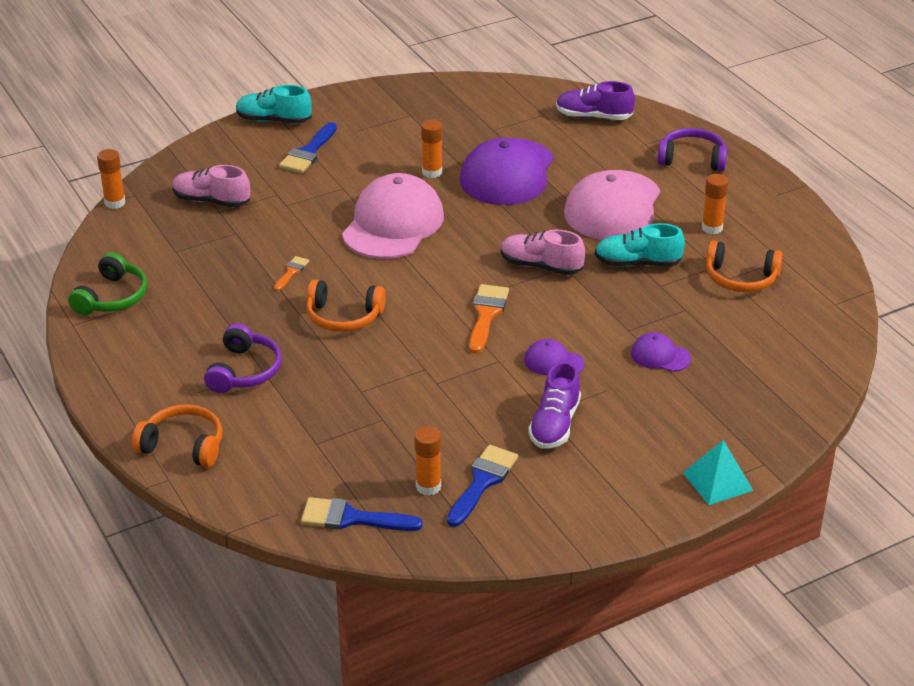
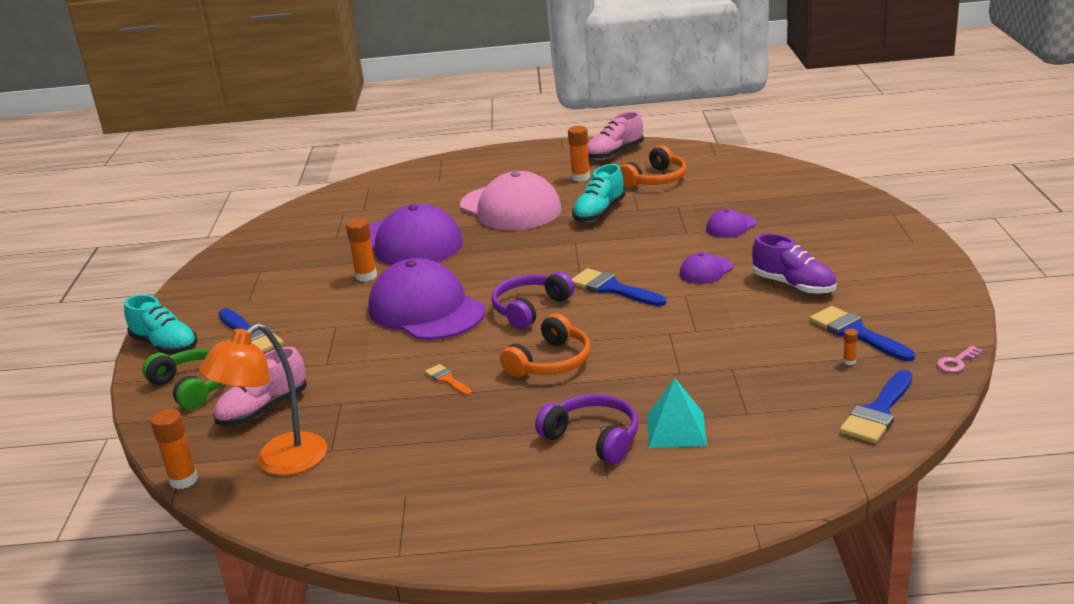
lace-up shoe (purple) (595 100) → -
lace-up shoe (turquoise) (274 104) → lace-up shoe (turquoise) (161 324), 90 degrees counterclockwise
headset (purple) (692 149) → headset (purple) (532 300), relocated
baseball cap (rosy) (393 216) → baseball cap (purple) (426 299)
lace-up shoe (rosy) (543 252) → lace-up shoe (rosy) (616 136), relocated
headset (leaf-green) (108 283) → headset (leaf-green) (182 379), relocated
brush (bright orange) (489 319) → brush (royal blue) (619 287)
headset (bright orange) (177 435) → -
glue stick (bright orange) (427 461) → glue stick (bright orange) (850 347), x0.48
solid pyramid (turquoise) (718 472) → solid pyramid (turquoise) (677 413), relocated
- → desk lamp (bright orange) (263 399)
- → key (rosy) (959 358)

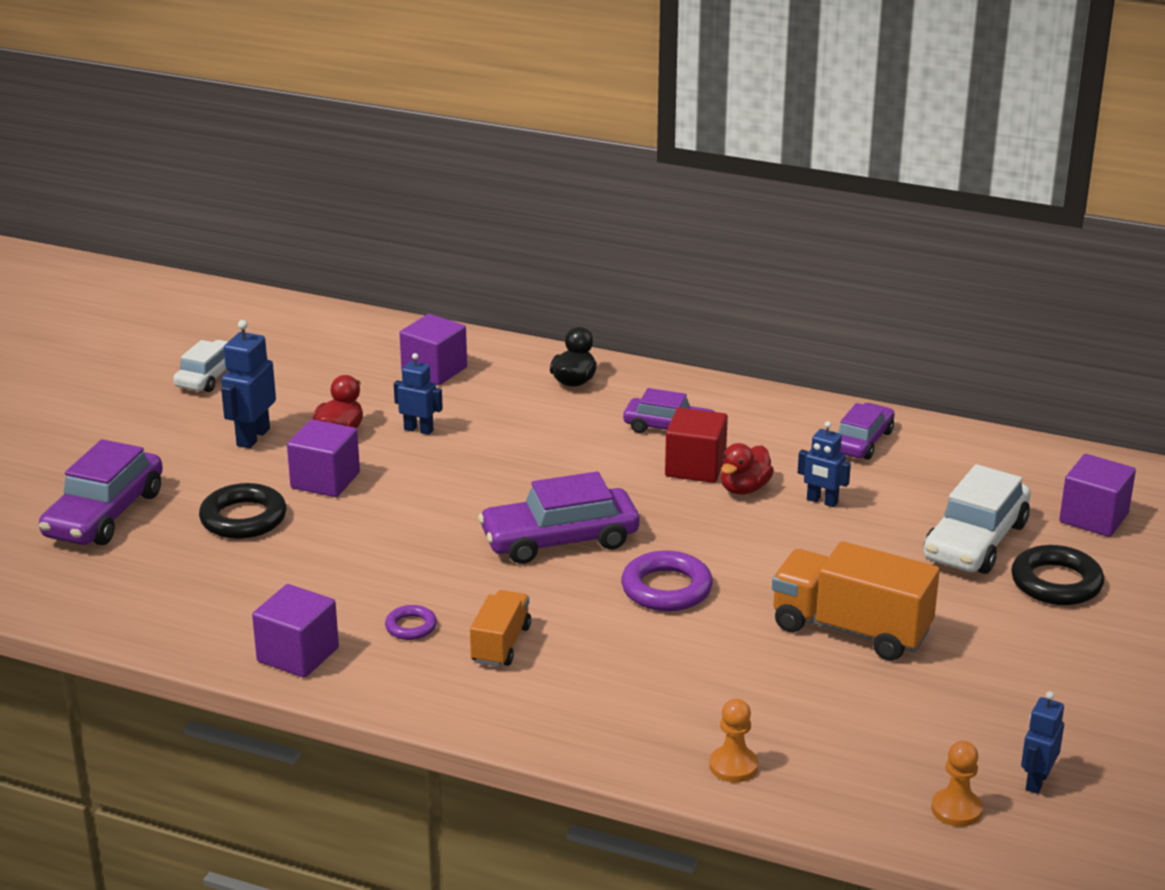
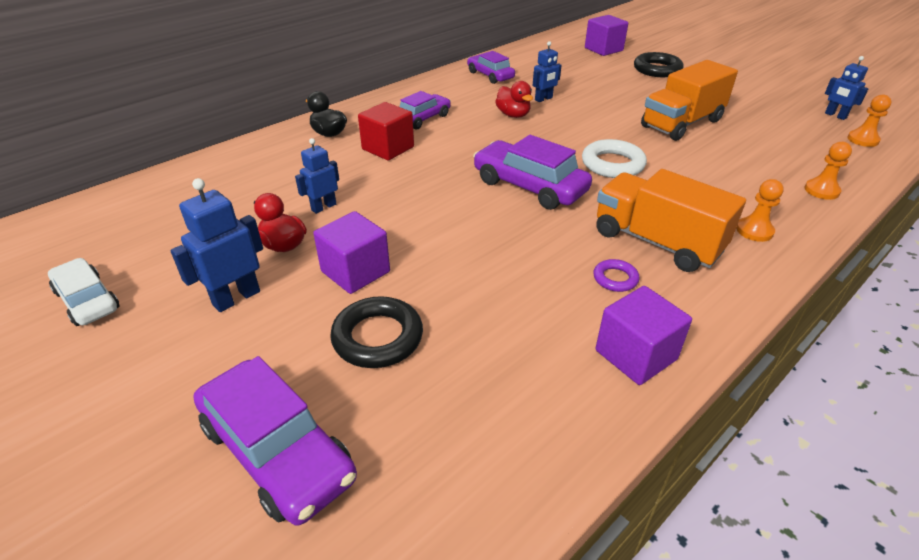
cube (purple) (433 349) → -
robot figure (royal blue) (248 384) → robot figure (royal blue) (216 245), 90 degrees clockwise
cube (red) (696 445) → cube (red) (386 131), relocated
automobile (white) (977 519) → -
automobile (purple) (558 517) → automobile (purple) (532 172), 120 degrees clockwise
torus (purple) (667 581) → torus (white) (614 158)
toy truck (bright orange) (500 628) → toy truck (bright orange) (671 220), x1.73
- → game pawn (bright orange) (760 210)

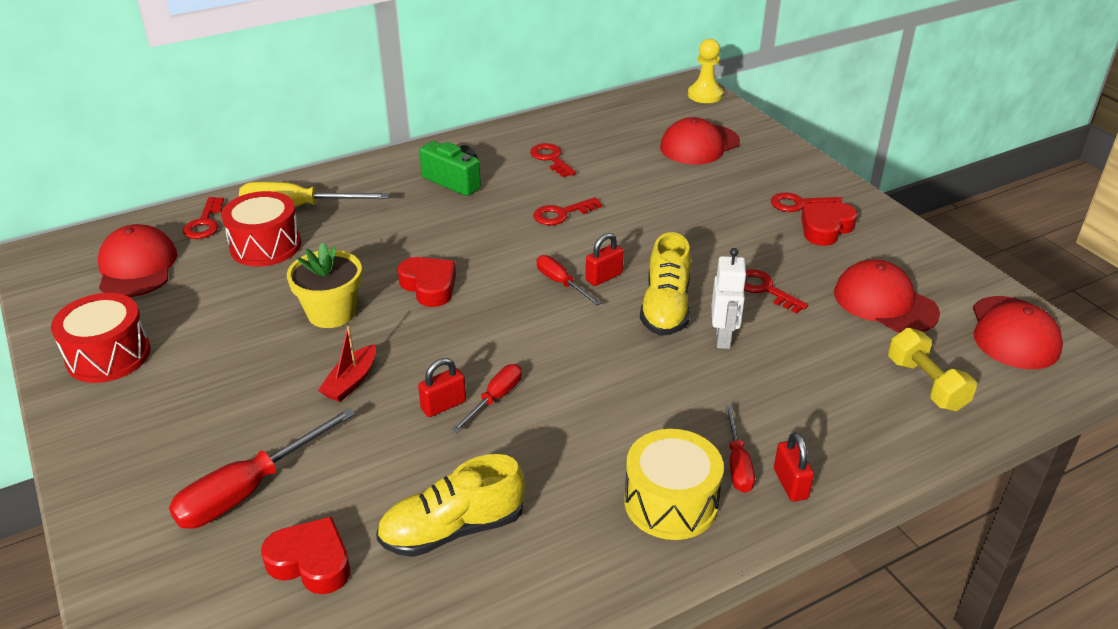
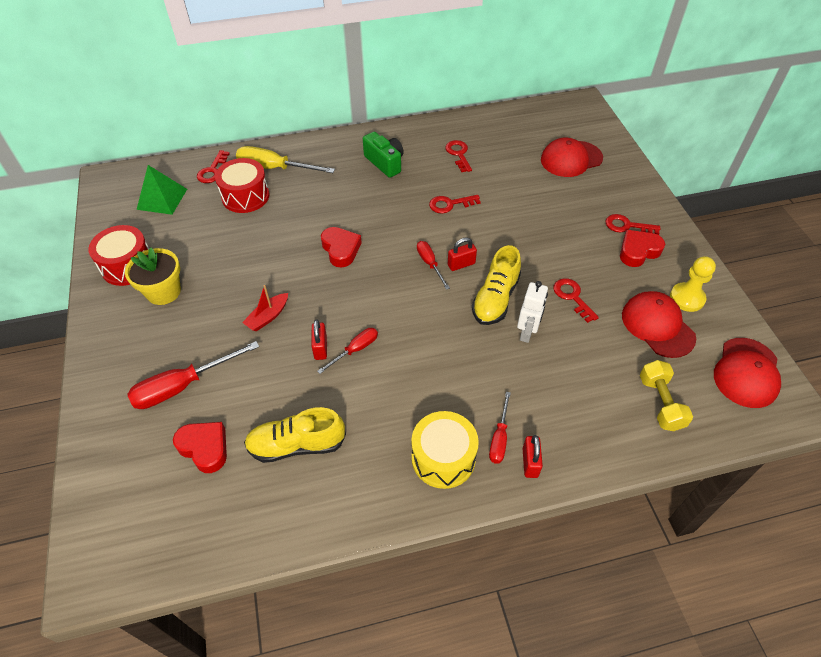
game pawn (yellow) (705 71) → game pawn (yellow) (693 284), relocated
baseball cap (red) (137 260) → solid pyramid (leaf-green) (162 190)
flower pot (yellow) (324 285) → flower pot (yellow) (153 276), relocated
padlock (red) (442 387) → padlock (red) (319 339), 75 degrees counterclockwise

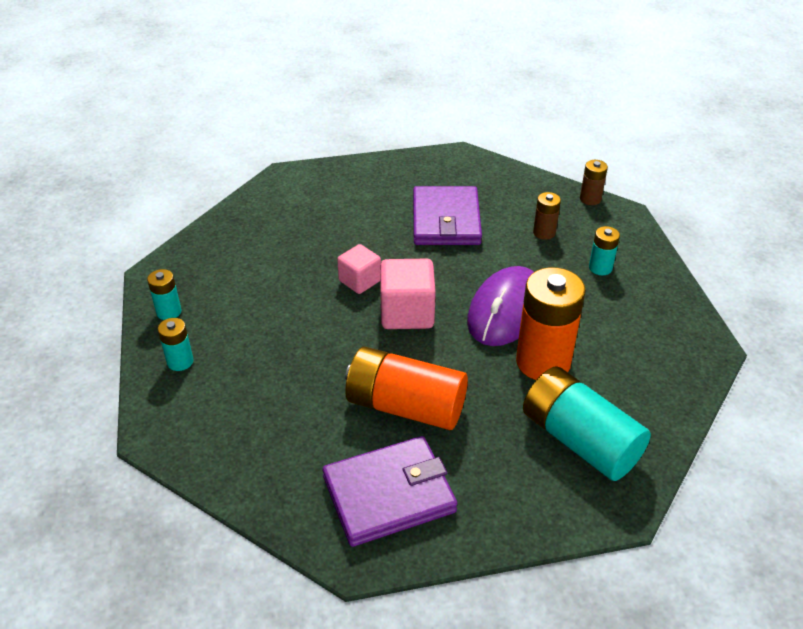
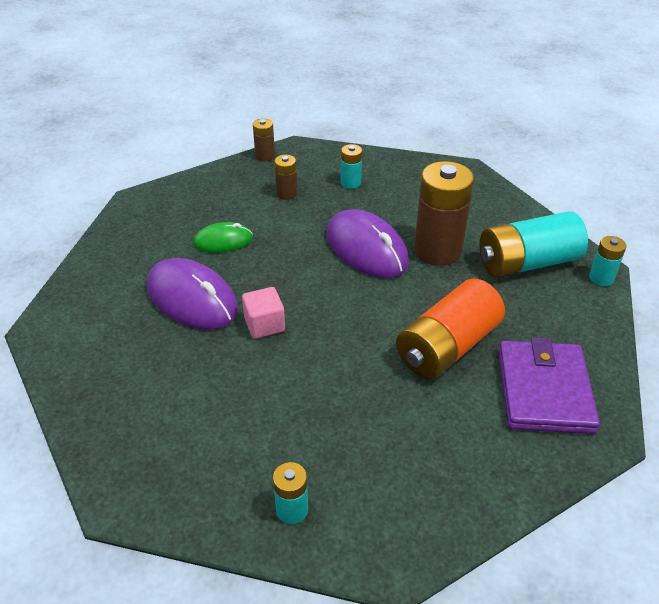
billfold (purple) (447 215) → mouse (leaf-green) (223 237)
cube (rosy) (408 294) → -
AA battery (bright orange) (551 323) → AA battery (brown) (444 213)
AA battery (turquoise) (164 294) → AA battery (turquoise) (607 261), relocated
- → mouse (purple) (192 293)

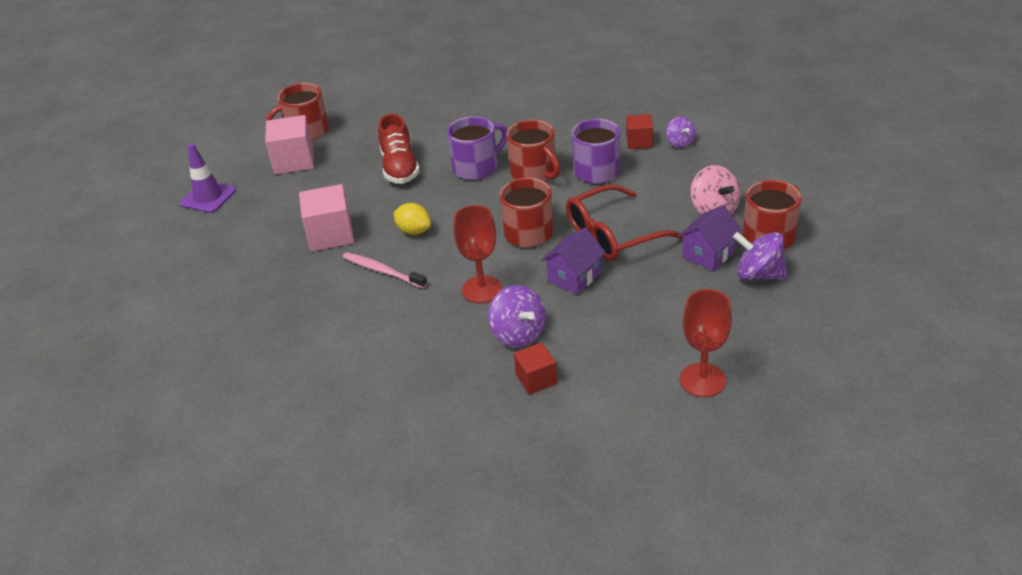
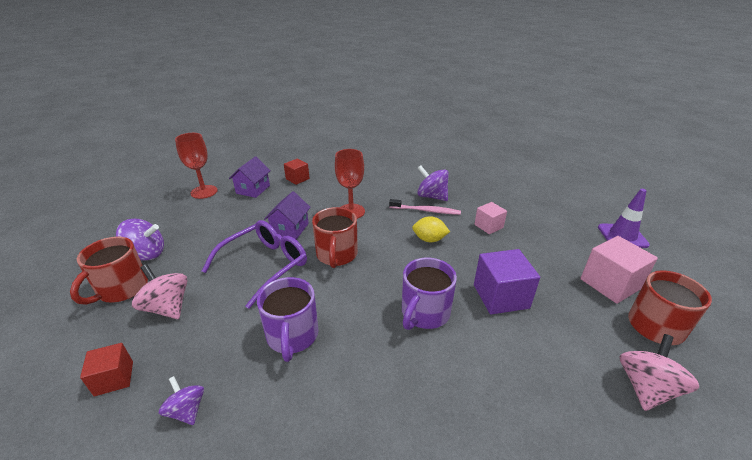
lace-up shoe (red) (399 149) → cube (purple) (507 281)
cube (red) (639 131) → cube (red) (106 369), relocated
tea mug (red) (533 151) → -
cube (rosy) (326 217) → cube (rosy) (490 218), x0.61
eyeglasses (red) (624 222) → eyeglasses (purple) (254 264)
cottage (purple) (710 238) → cottage (purple) (250 177), relocated
toy top (purple) (517 316) → toy top (purple) (433 183), relocated
- → toy top (rosy) (659 372)

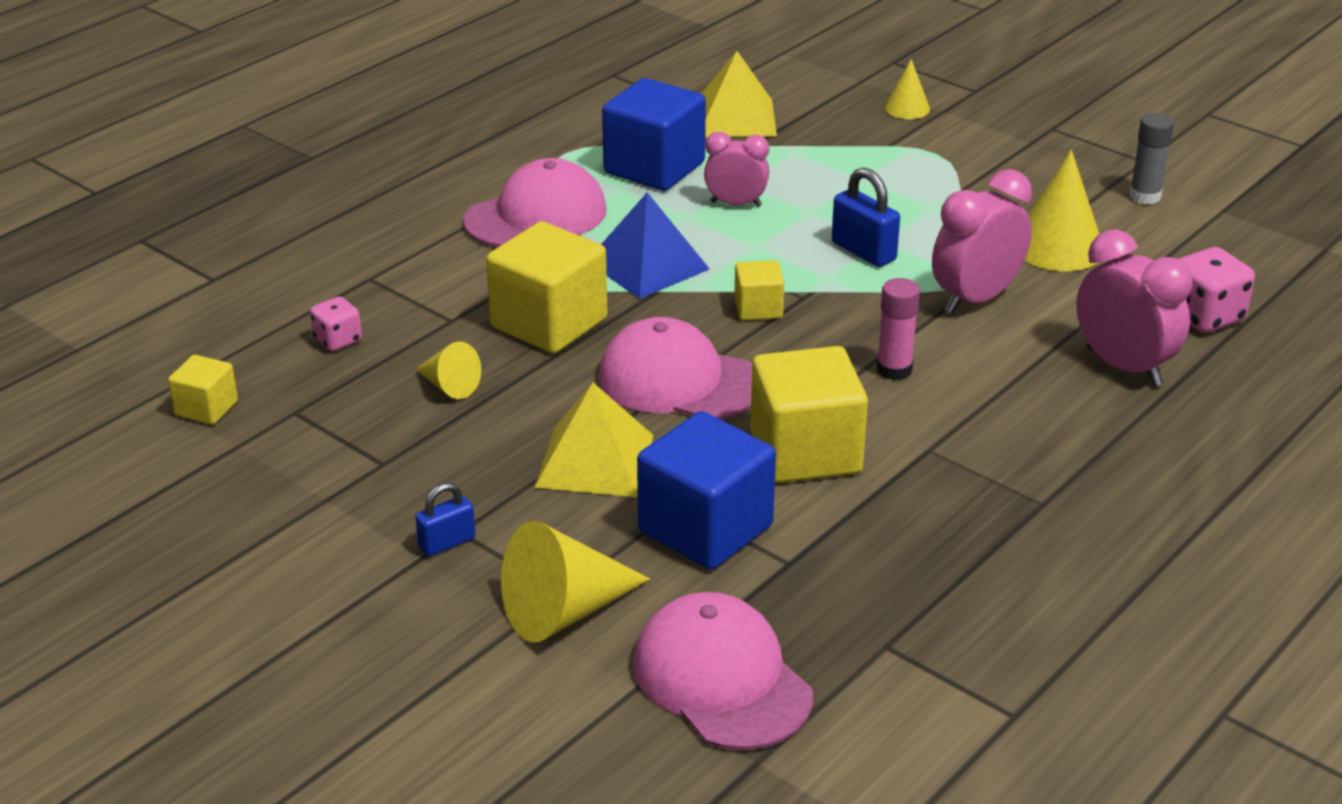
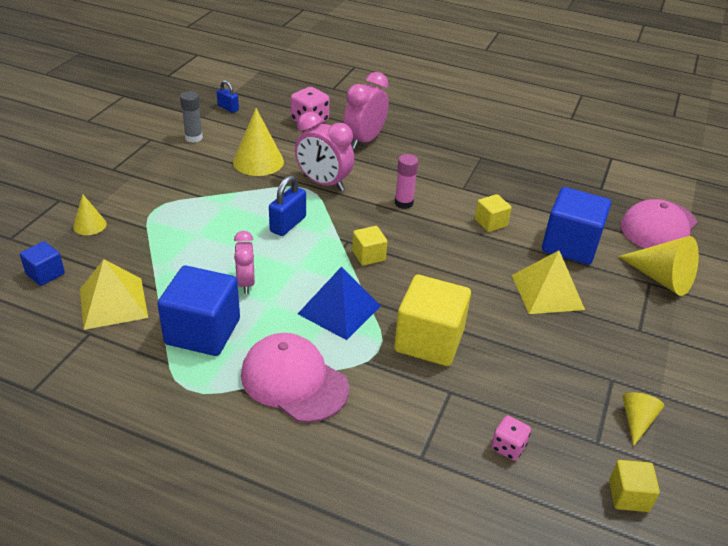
baseball cap (rosy) (675 368) → -
cone (yellow) (448 370) → cone (yellow) (643 419), relocated
cube (yellow) (809 414) → cube (yellow) (493 213), x0.51
padlock (royal blue) (445 519) → padlock (royal blue) (228 96), relocated
- → cube (royal blue) (42 263)

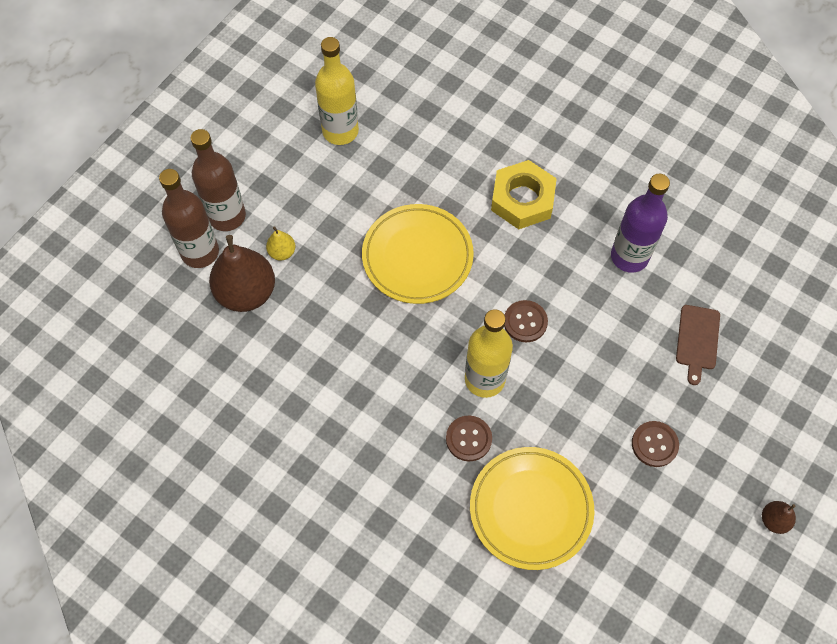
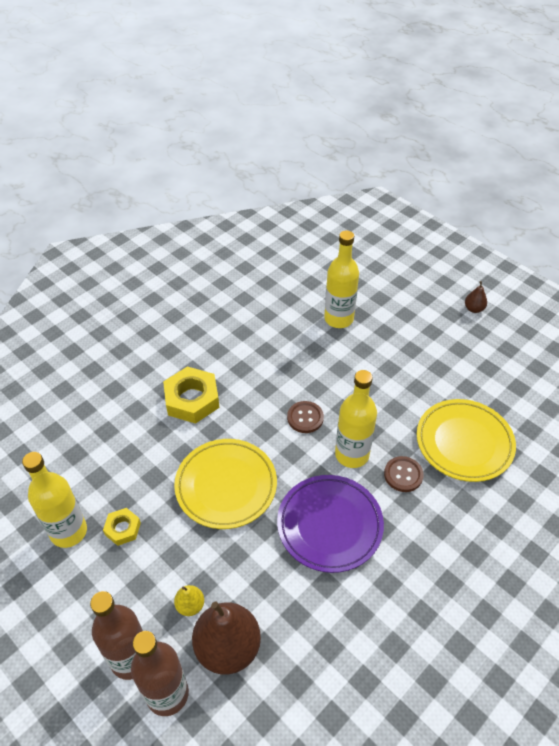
flask (purple) (640 223) → -
chopping board (brown) (698 345) → flask (yellow) (341 279)
button (brown) (655 444) → -
- → flat dish (purple) (330 524)
- → nut (yellow) (122 527)

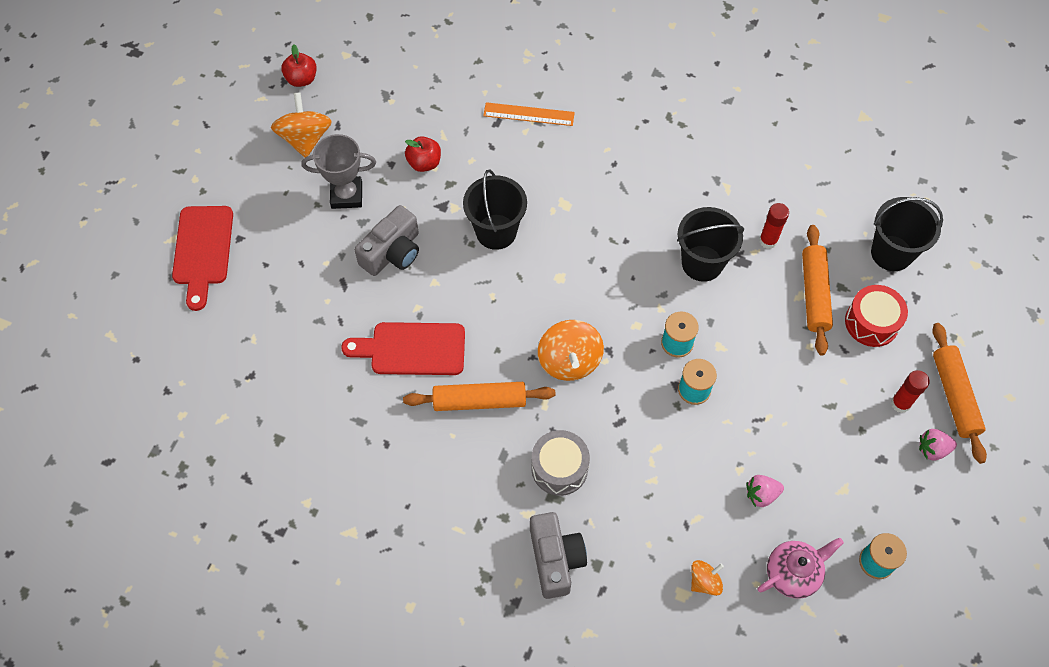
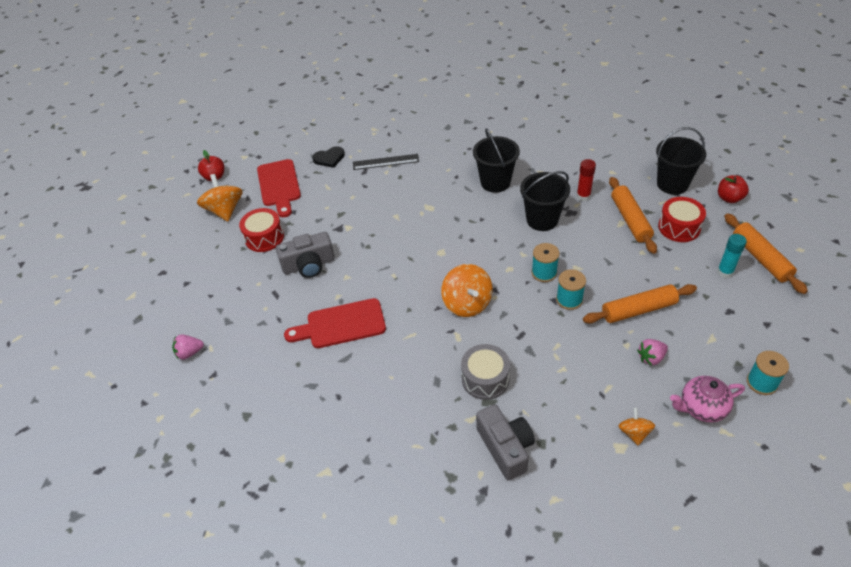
straightedge (bright orange) (529 114) → straightedge (jet-black) (386 162)
prize cup (ash-grey) (339 171) → snare drum (red) (261 230)
apple (red) (423 154) → apple (red) (733 189), relocated
sand bucket (jet-black) (495 210) → sand bucket (jet-black) (496 160), relocated
photo camera (ash-grey) (386 240) → photo camera (ash-grey) (305 255), 45 degrees clockwise
chopping board (red) (202 258) → chopping board (red) (279 188), relocated
glue stick (red) (910 391) → glue stick (turquoise) (732 256)
dough roller (bright orange) (479 396) → dough roller (bright orange) (640 304), relocated
strawberry (rosy) (938 445) → strawberry (rosy) (188 347), relocated
teapot (rosy) (801 568) → teapot (rosy) (707 399), 150 degrees counterclockwise
toy top (bright orange) (707 578) → toy top (bright orange) (636 426), 45 degrees counterclockwise
- → love heart (jet-black) (328 157)

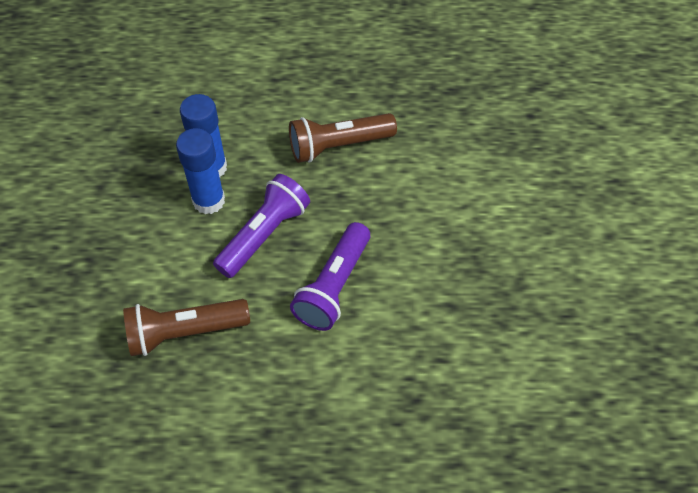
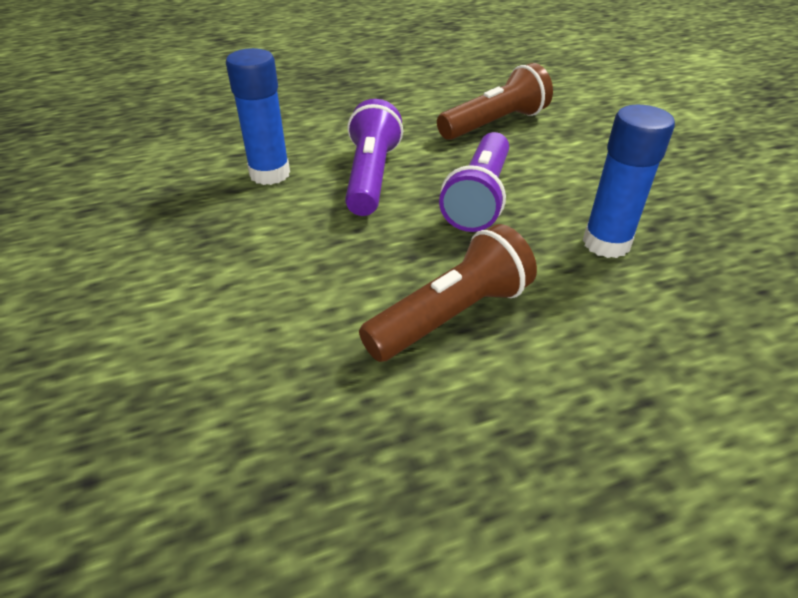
glue stick (royal blue) (200 171) → glue stick (royal blue) (258 116), relocated

